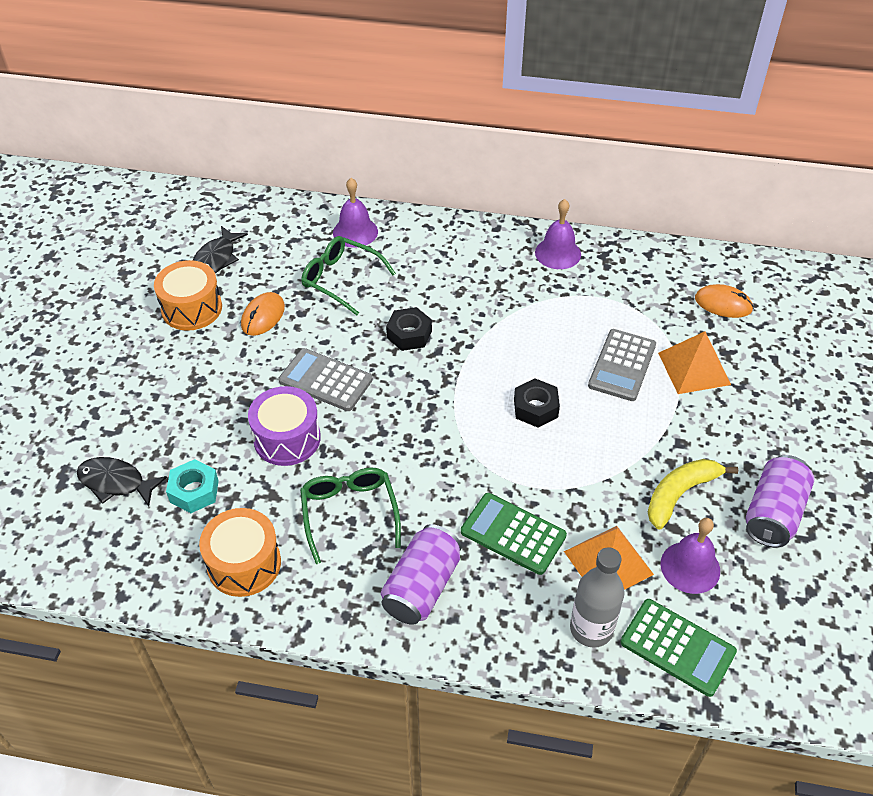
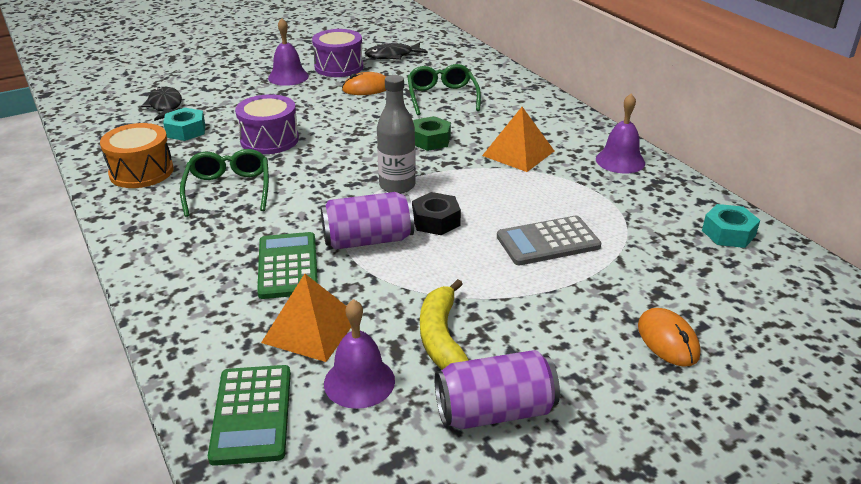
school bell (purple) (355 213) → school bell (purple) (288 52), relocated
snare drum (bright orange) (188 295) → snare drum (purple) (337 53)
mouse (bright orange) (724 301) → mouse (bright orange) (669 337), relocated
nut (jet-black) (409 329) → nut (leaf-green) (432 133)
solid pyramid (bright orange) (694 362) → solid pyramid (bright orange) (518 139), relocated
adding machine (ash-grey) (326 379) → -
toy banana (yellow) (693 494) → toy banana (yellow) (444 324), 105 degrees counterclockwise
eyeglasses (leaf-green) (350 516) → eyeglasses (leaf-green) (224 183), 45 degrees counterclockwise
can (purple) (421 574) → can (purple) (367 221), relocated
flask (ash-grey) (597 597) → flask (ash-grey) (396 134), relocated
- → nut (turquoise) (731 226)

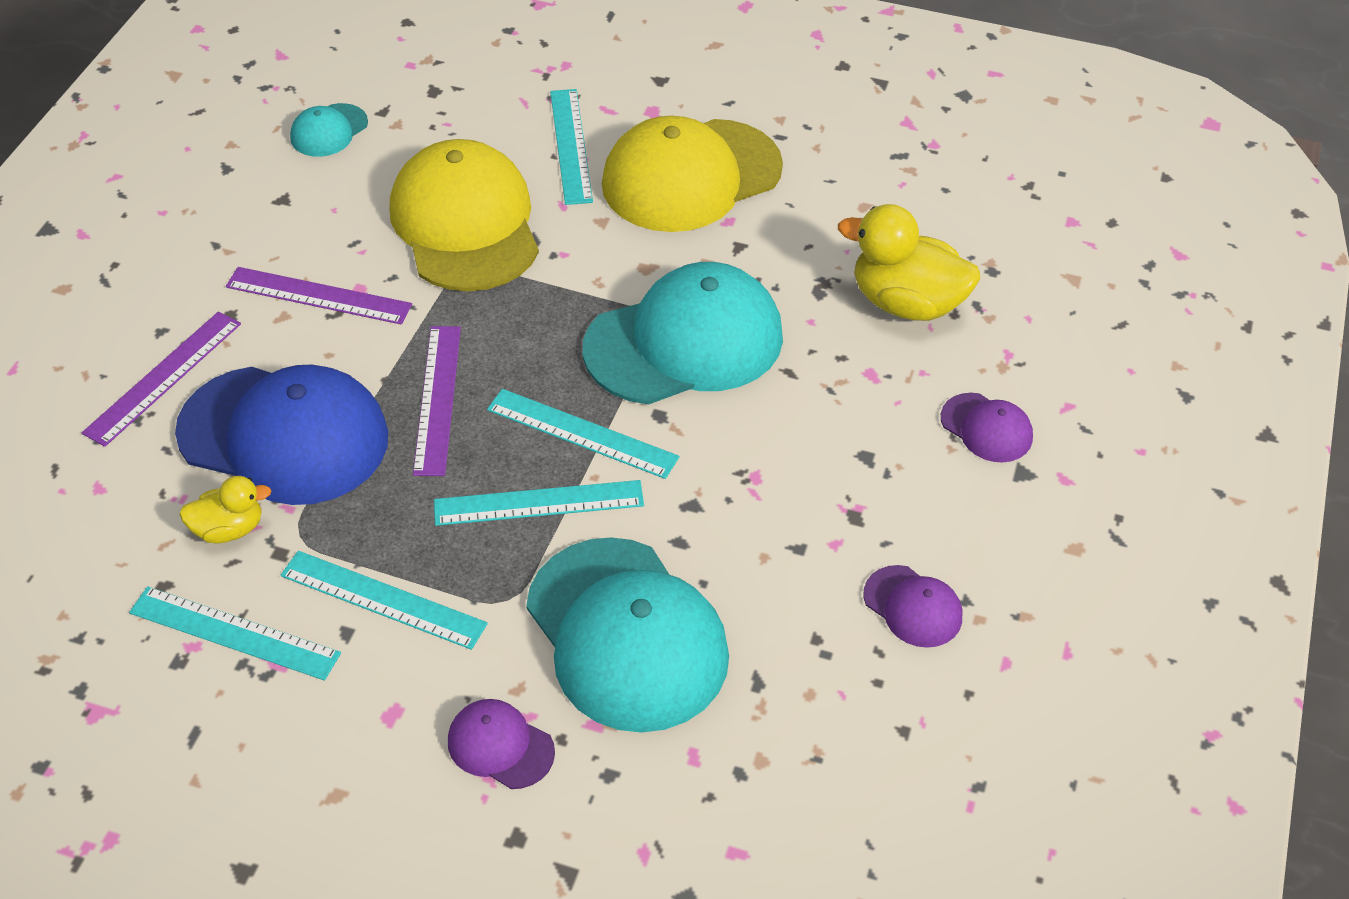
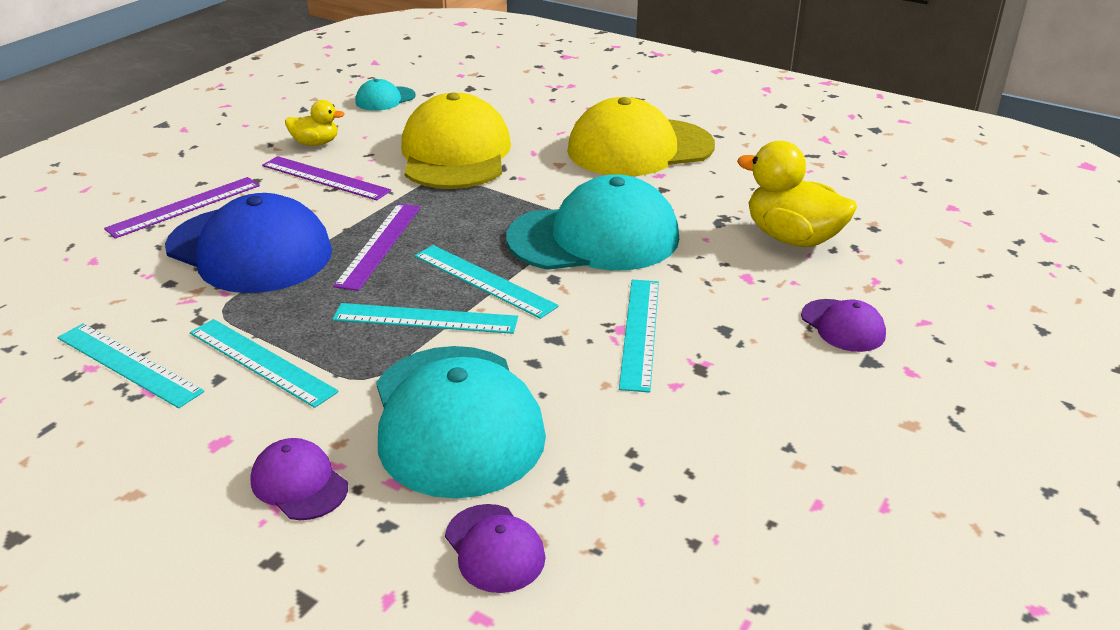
straightedge (turquoise) (571 147) → straightedge (turquoise) (639 336), relocated
duck (yellow) (225 509) → duck (yellow) (315 123), relocated
baseball cap (purple) (912 606) → baseball cap (purple) (495 548), relocated

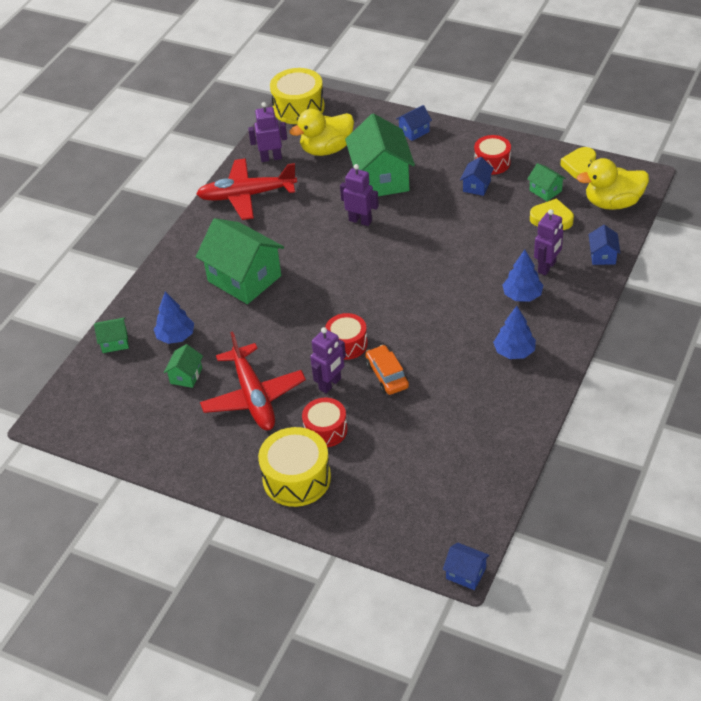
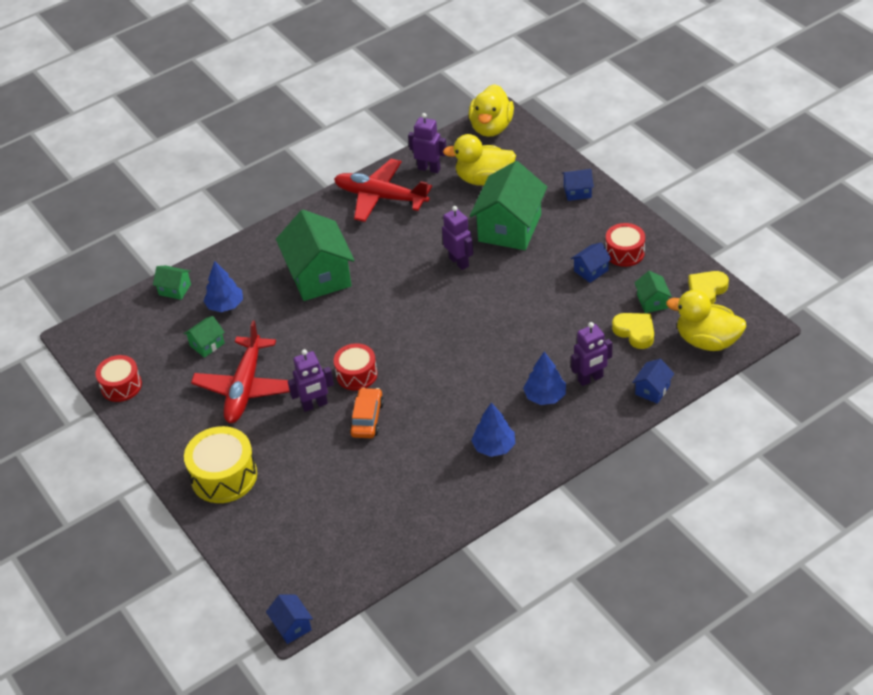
snare drum (yellow) (297 96) → duck (yellow) (491 110)
snare drum (red) (325 422) → snare drum (red) (118 378), relocated

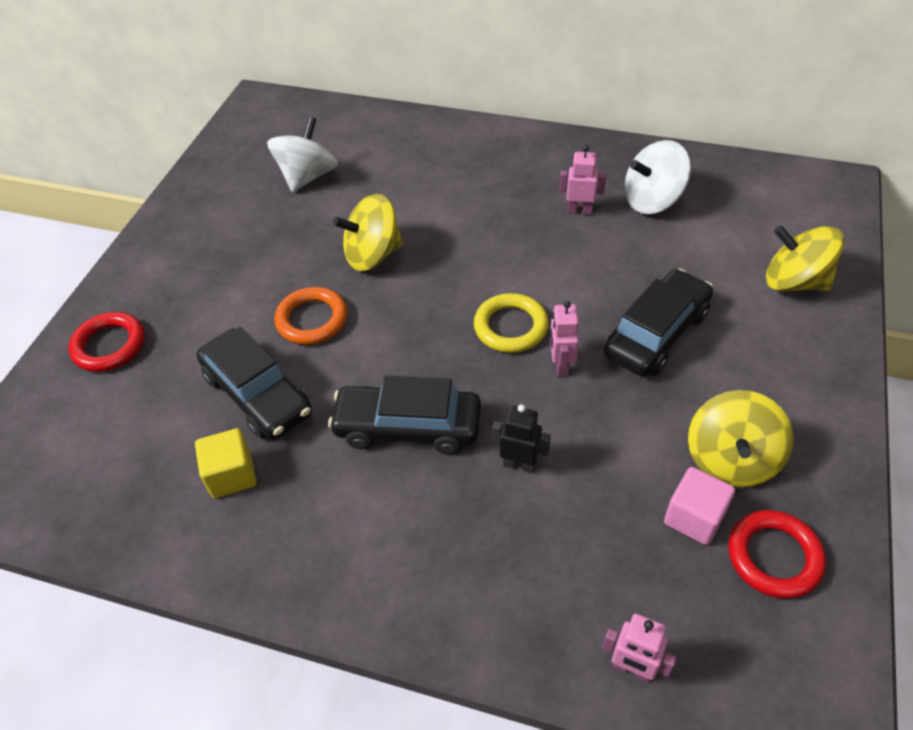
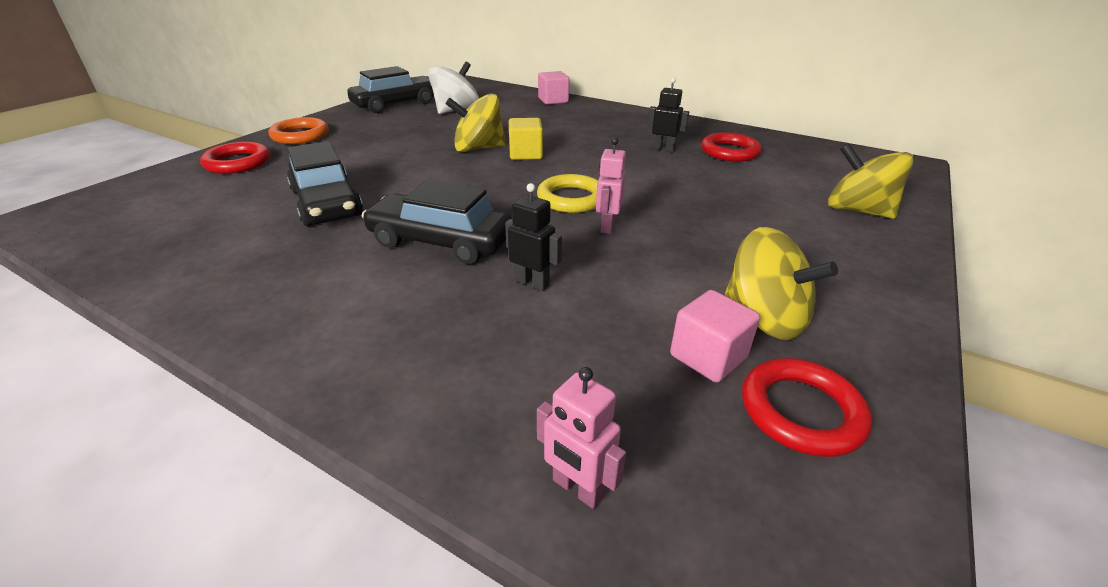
toy top (white) (657 177) → torus (red) (731 147)
robot figure (rosy) (582 180) → robot figure (jet-black) (668 114)
automobile (jet-black) (658 323) → automobile (jet-black) (390 89), relocated
torus (bright orange) (311 316) → torus (bright orange) (299 130), relocated
toy top (yellow) (741 438) → toy top (yellow) (781 283), 75 degrees counterclockwise
cube (yellow) (225 463) → cube (yellow) (526 139), relocated
- → cube (rosy) (553 88)

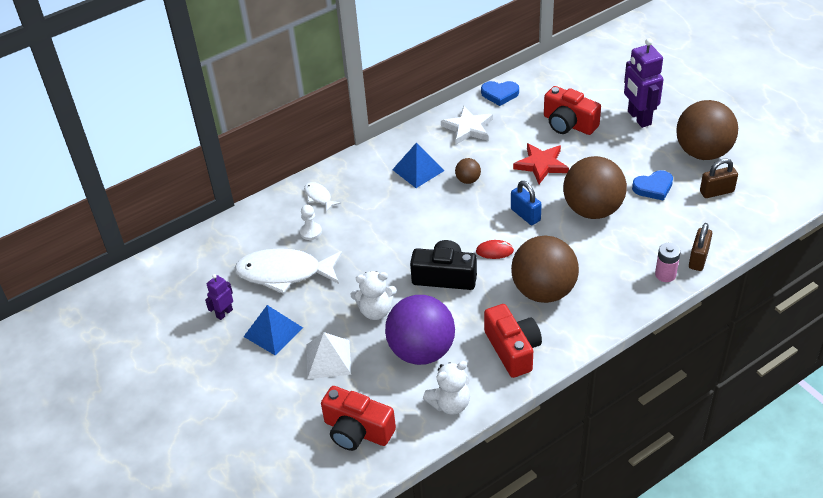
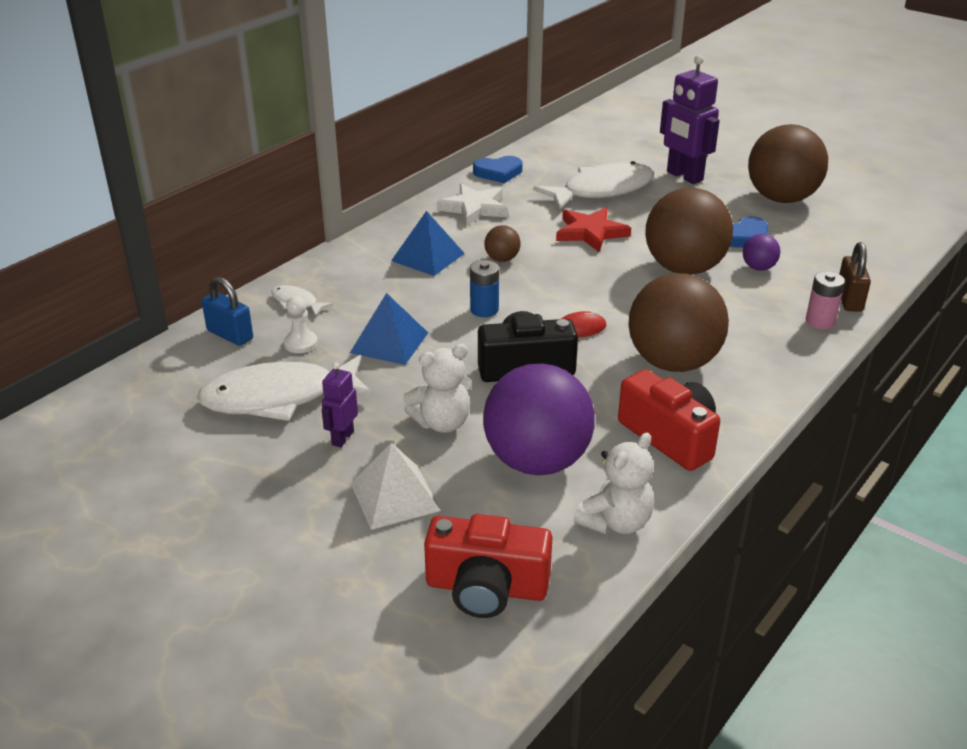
photo camera (red) (572 110) → toy fish (white) (593 185)
padlock (brown) (719 178) → -
padlock (royal blue) (526 203) → padlock (royal blue) (227 311), relocated
robot figure (purple) (219 297) → robot figure (purple) (339 405), relocated
solid pyramid (royal blue) (273 330) → solid pyramid (royal blue) (389 329), relocated
- → ball (purple) (761 252)
- → AA battery (royal blue) (484 288)

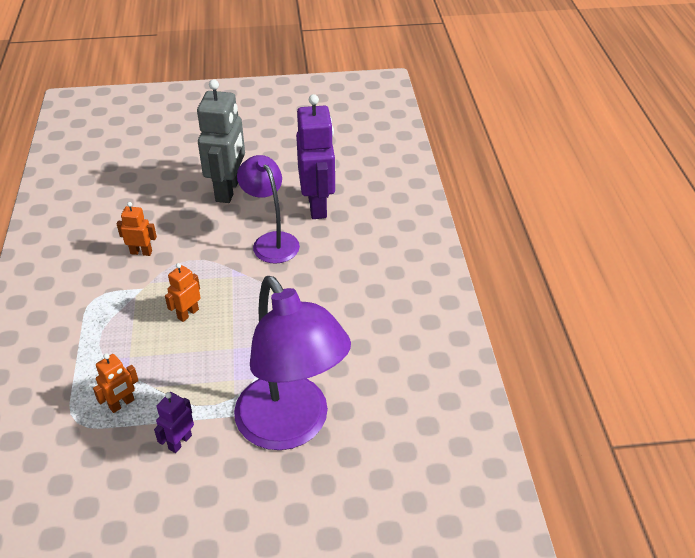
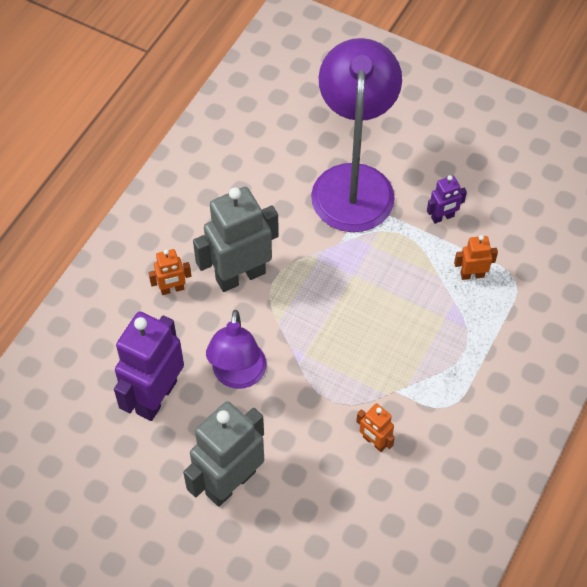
robot figure (bright orange) (182 292) → robot figure (bright orange) (169 272), relocated
- → robot figure (ash-grey) (236 239)

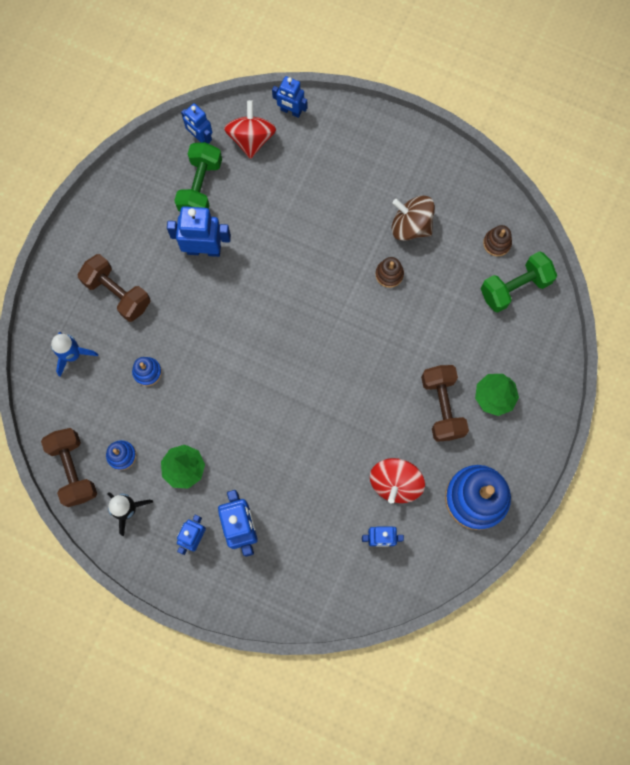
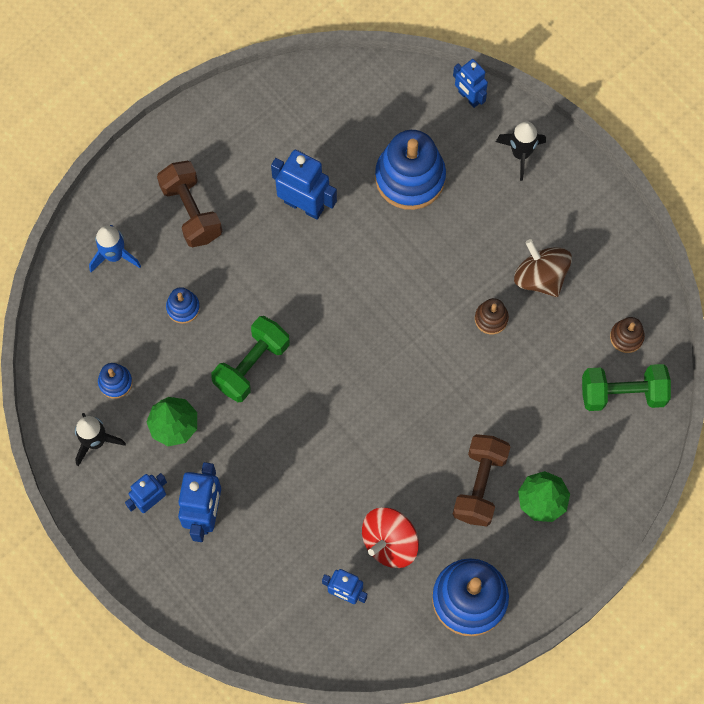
toy top (red) (250 129) → -
robot figure (royal blue) (196 123) → -
dumbbell (leaf-green) (198 176) → dumbbell (leaf-green) (250 359), relocated
dumbbell (brown) (69 467) → -
- → spaceship (jet-black) (521 151)
- → ring stacker (royal blue) (410 170)

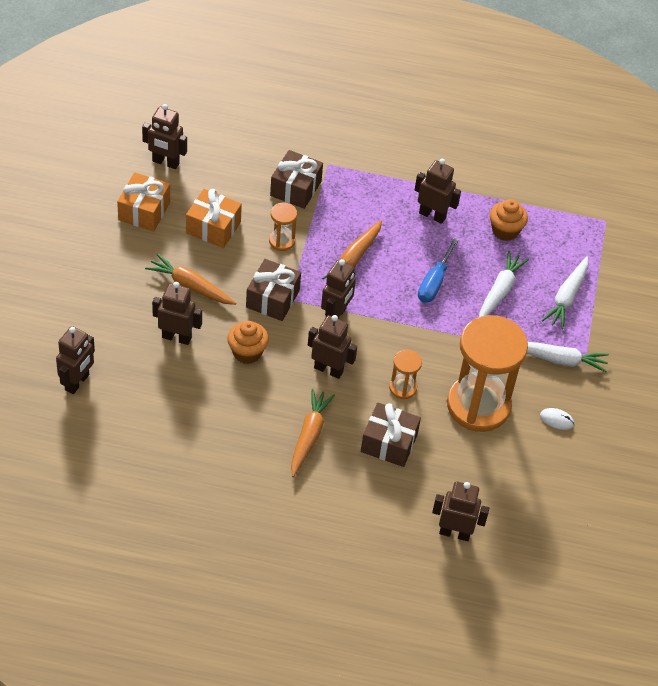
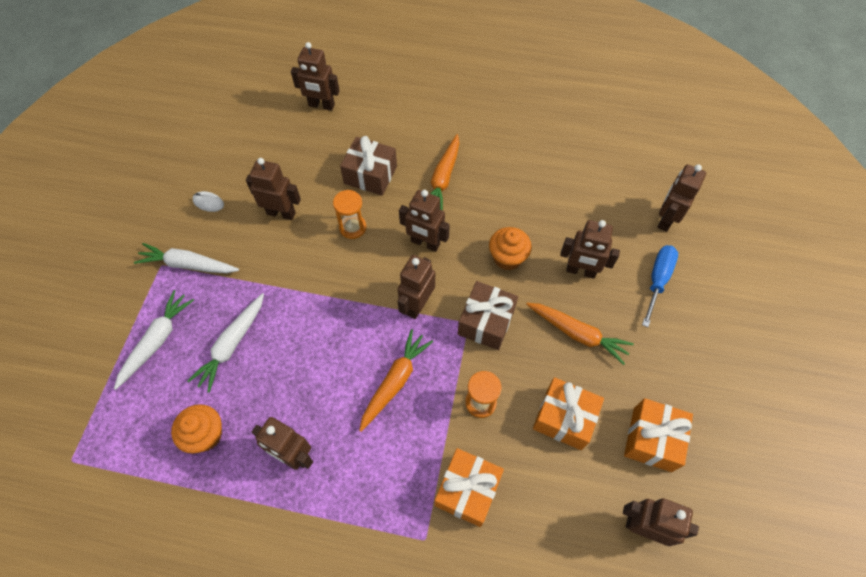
gift (brown) (296 179) → gift (bright orange) (469 487)
screwdriver (royal blue) (438 270) → screwdriver (royal blue) (660 286), relocated
sandglass (bright orange) (487 373) → robot figure (brown) (273 189)

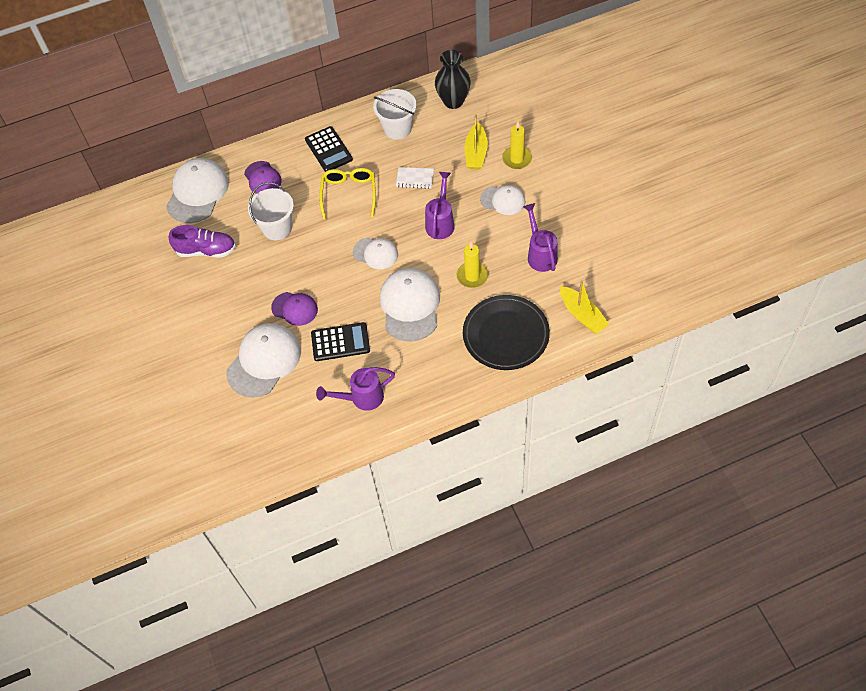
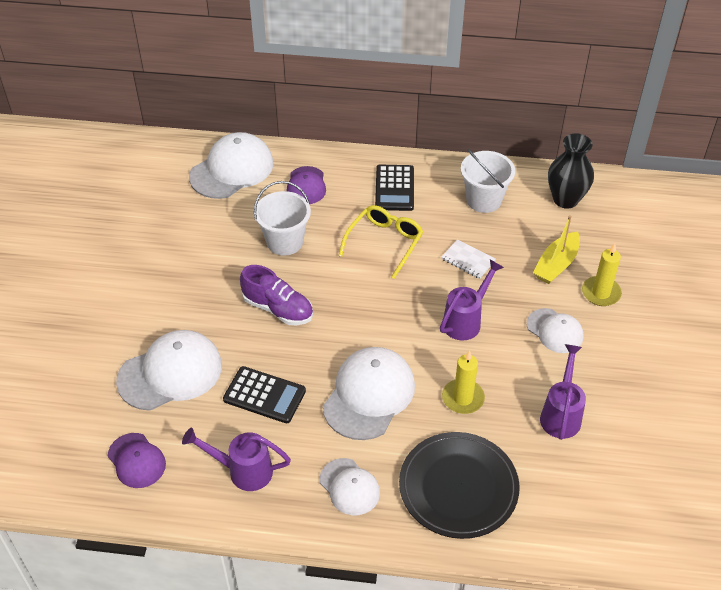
lace-up shoe (purple) (202 241) → lace-up shoe (purple) (276 295), relocated
baseball cap (white) (375 253) → baseball cap (white) (350 486), relocated
toy boat (yellow) (585 307) → -
baseball cap (purple) (294 309) → baseball cap (purple) (137 460), relocated

